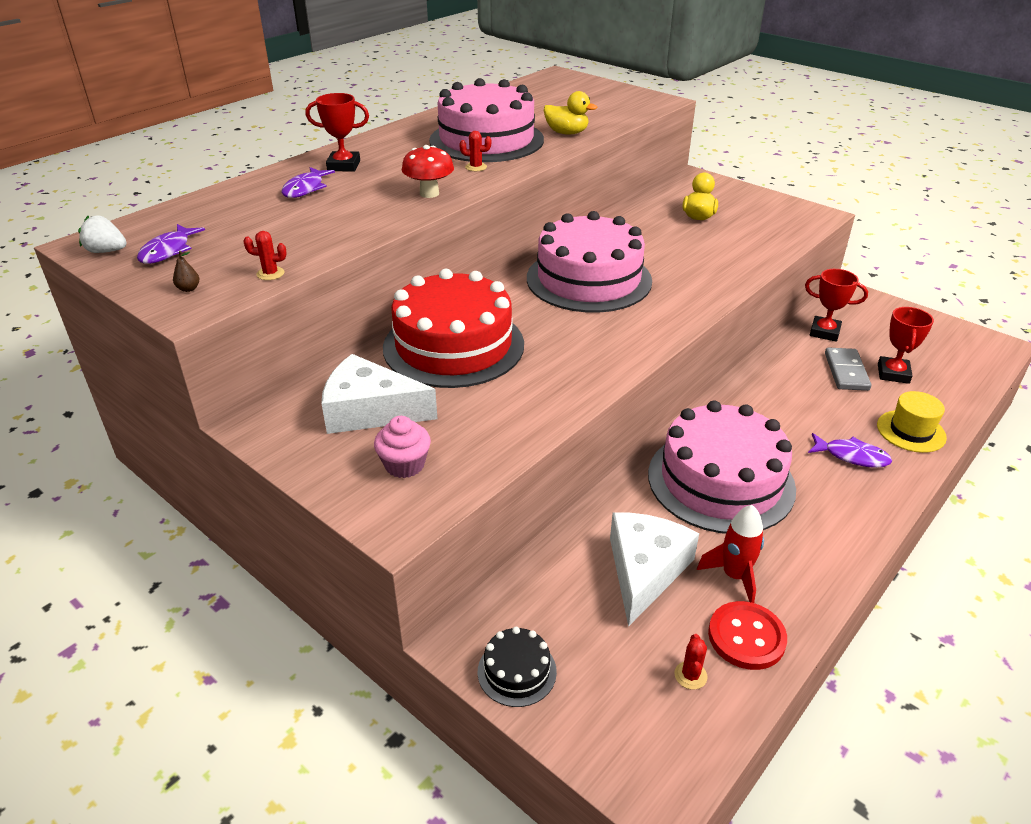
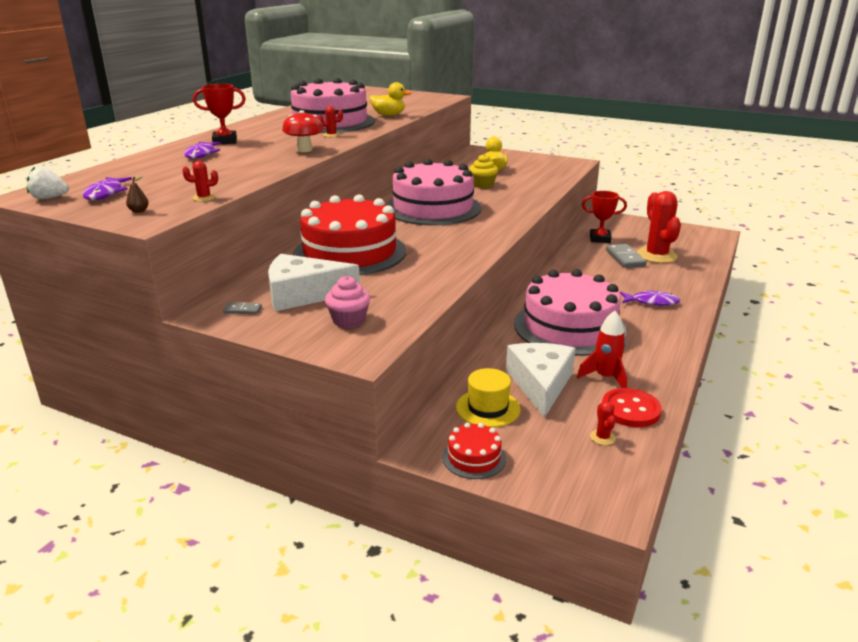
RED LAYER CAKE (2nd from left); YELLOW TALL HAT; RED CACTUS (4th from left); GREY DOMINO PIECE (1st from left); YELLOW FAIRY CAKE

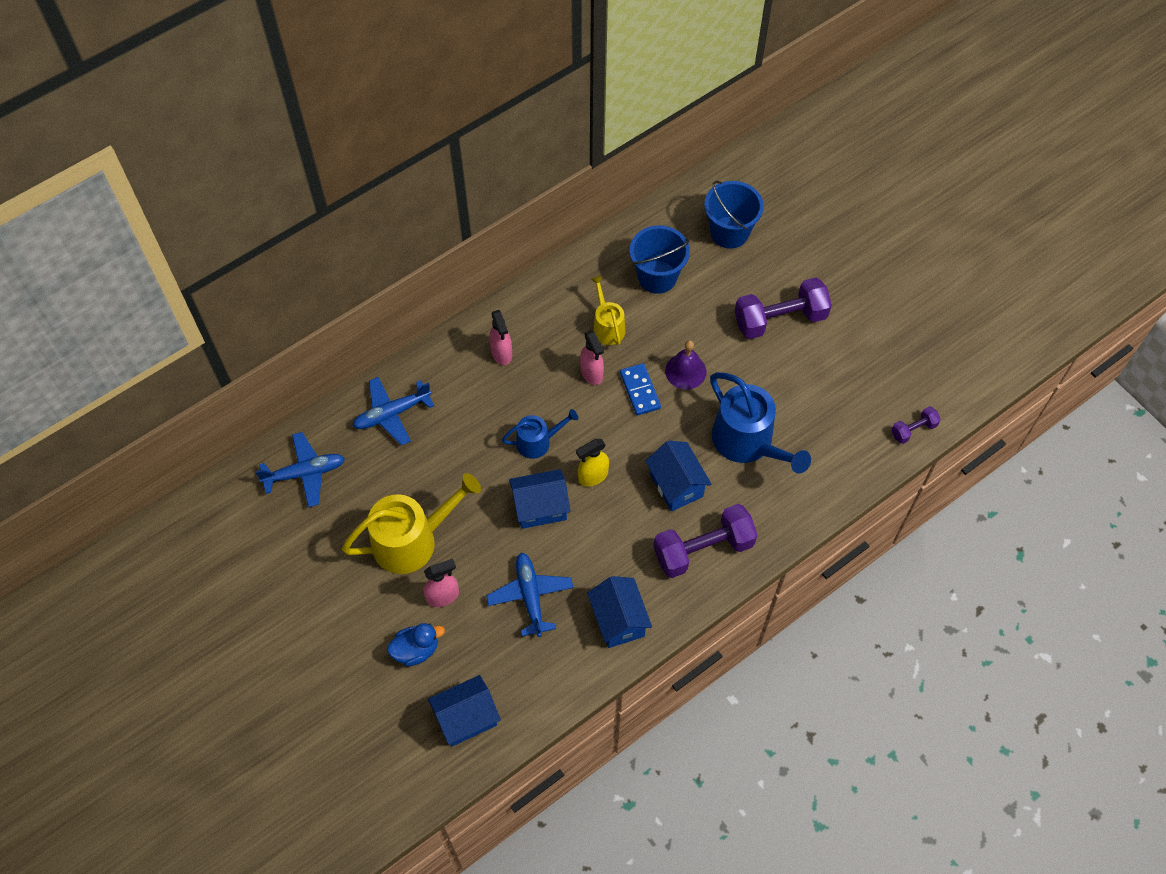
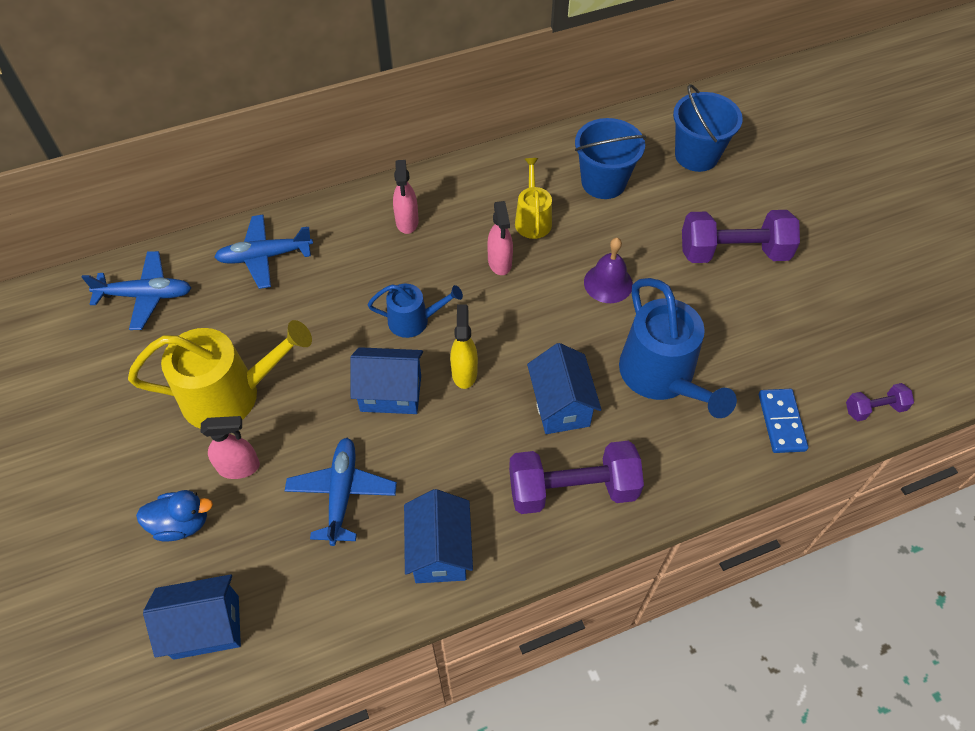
YELLOW SPRAY CLEANER; ROYAL BLUE DOMINO PIECE

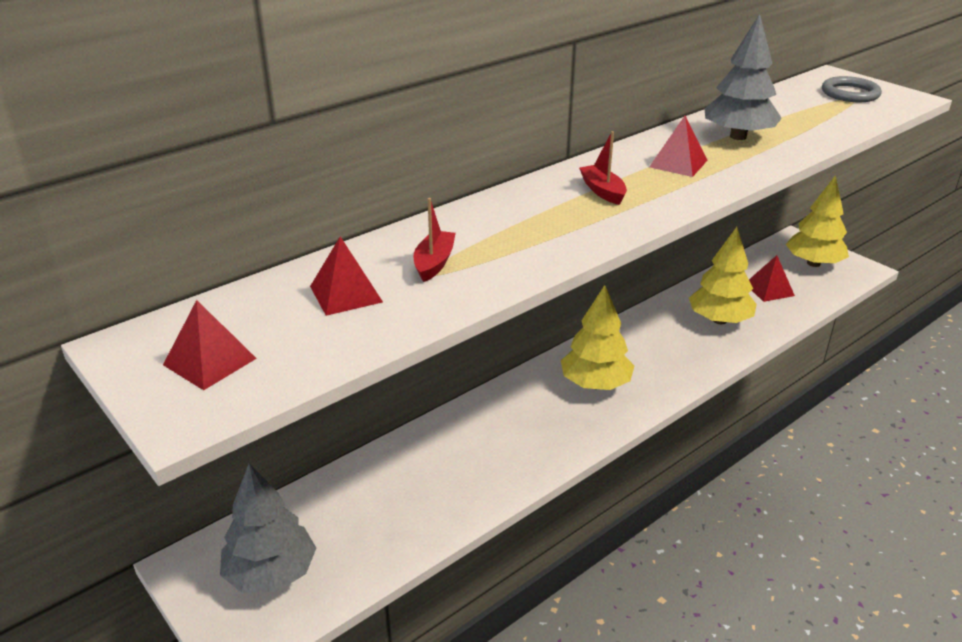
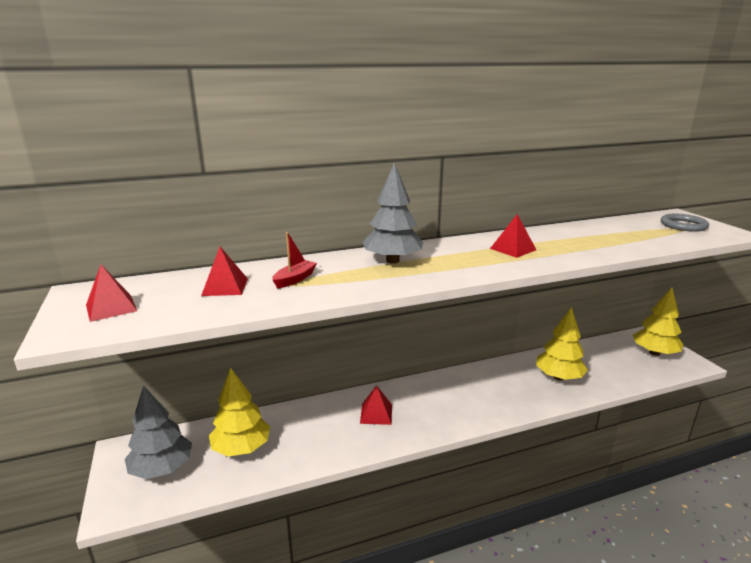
YELLOW TREE (1st from left); RED SAILBOAT (2nd from left in the first image); GREY TREE (2nd from left); RED PYRAMID SHAPE (3rd from left)

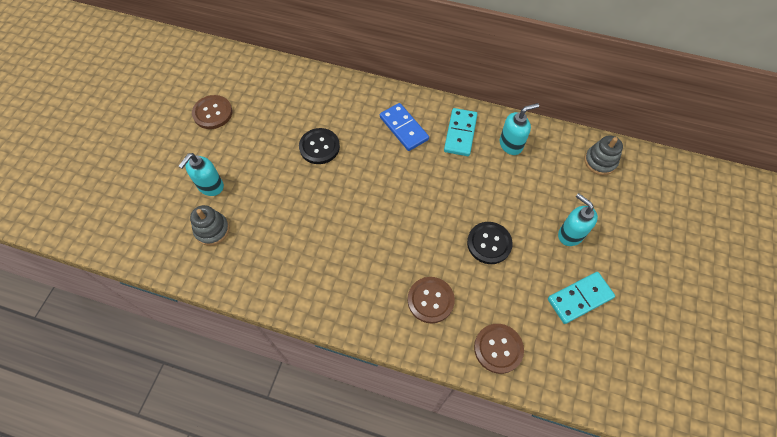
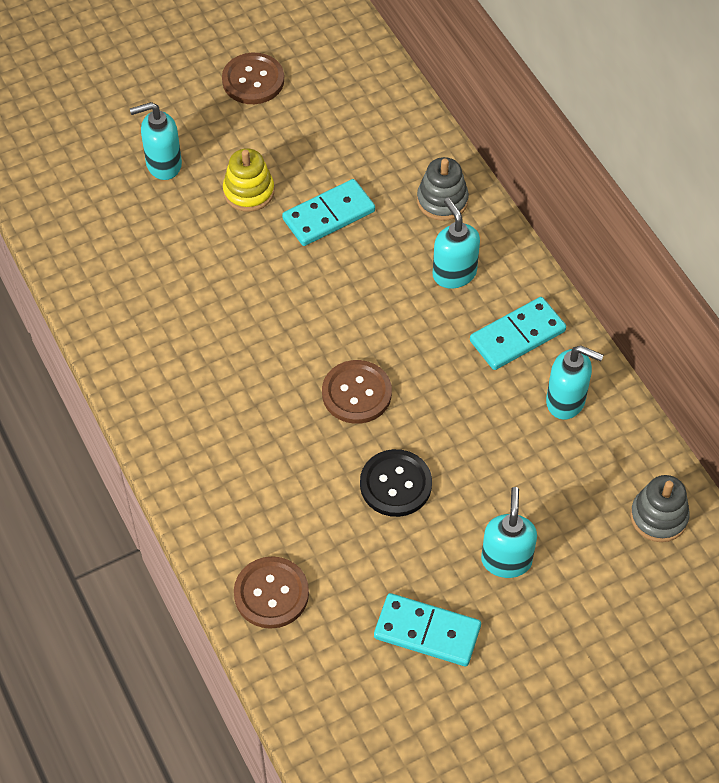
GREY STACKING TOY (1st from left); TEAL DOMINO PIECE (1st from left); TEAL PUMP BOTTLE (2nd from left); DARK BROWN SEWING BUTTON (3rd from left); YELLOW STACKING TOY

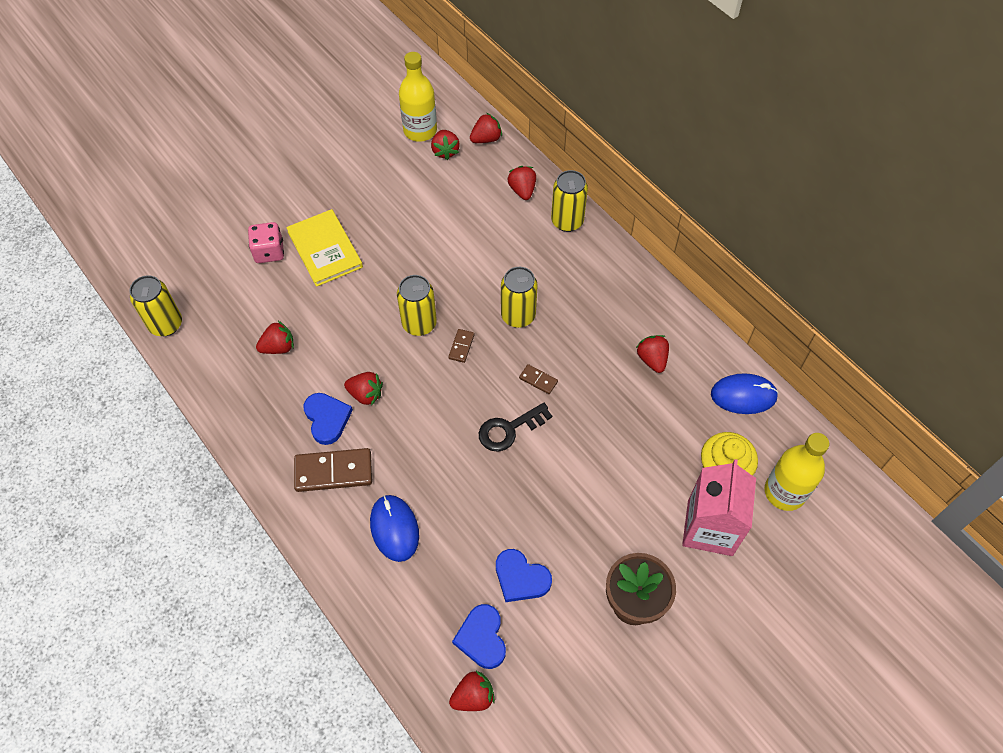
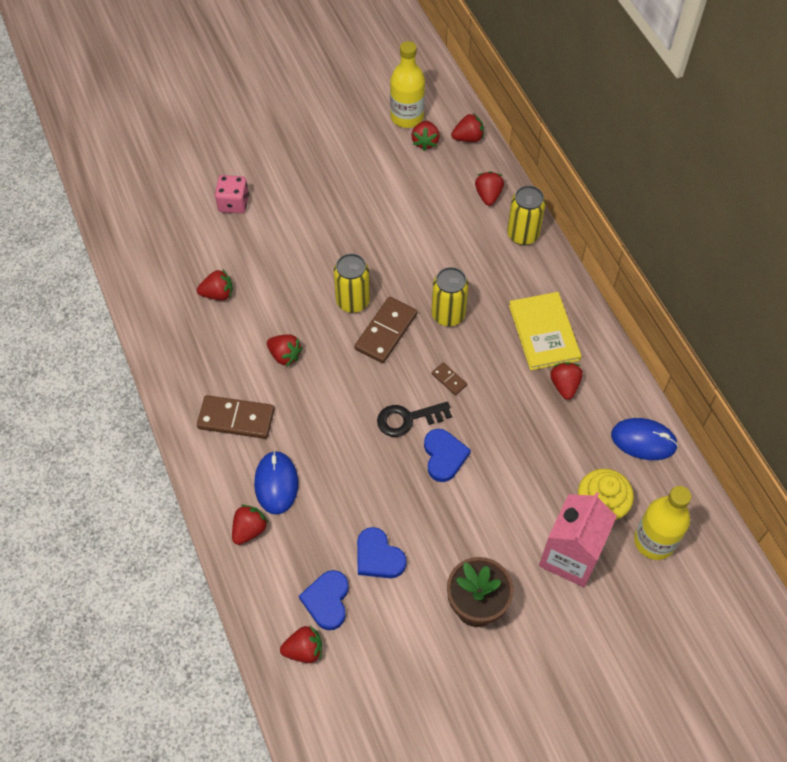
YELLOW CAN (1st from left in the first image); YELLOW BOOK; ROYAL BLUE HEART SHAPE (3rd from left); DARK BROWN DOMINO PIECE (2nd from left); RED BERRY (2nd from left)

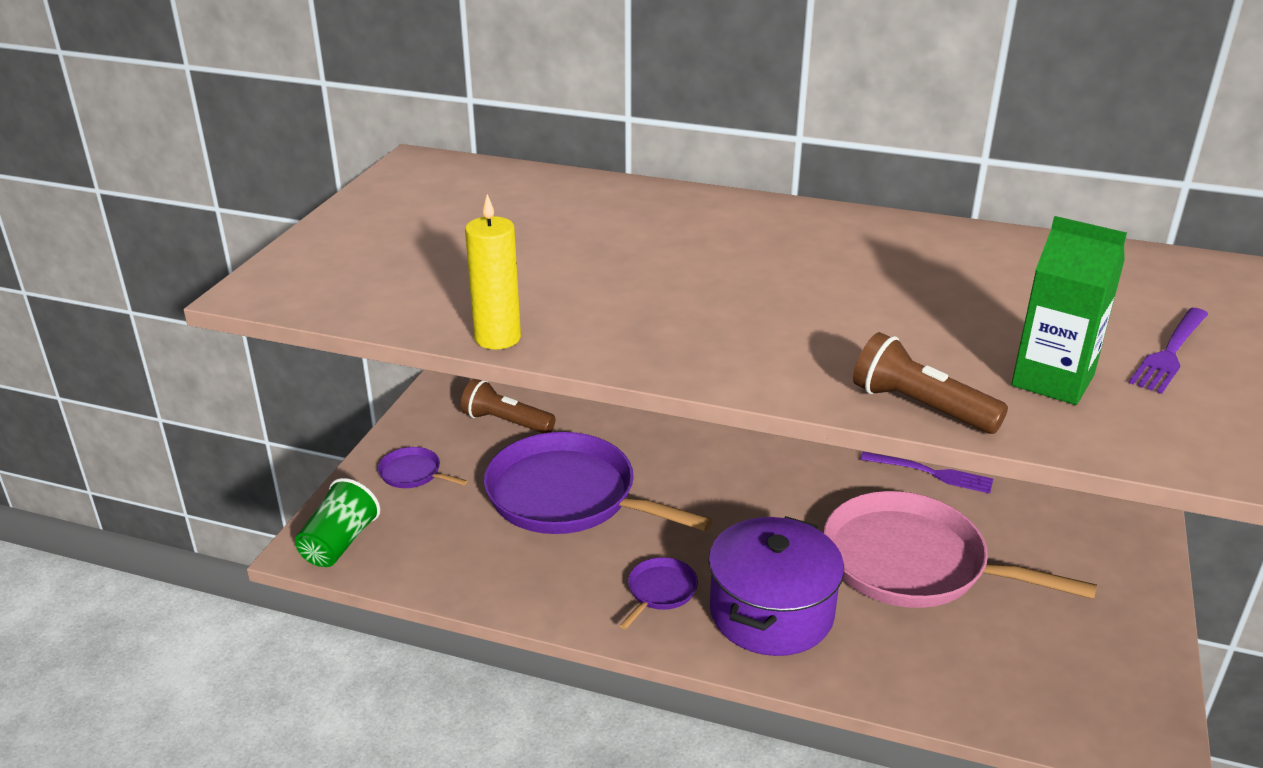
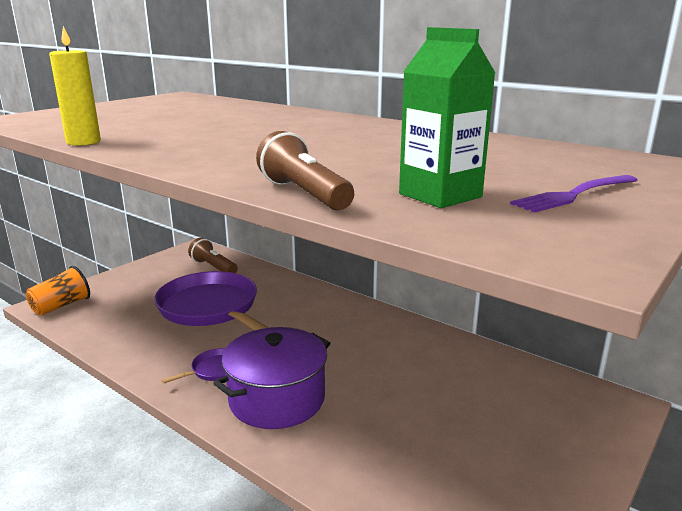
ORANGE-COLOURED CUP; VIOLET FRYING PAN (1st from left in the first image); PINK FRYING PAN; VIOLET TABLE FORK (1st from left in the first image)

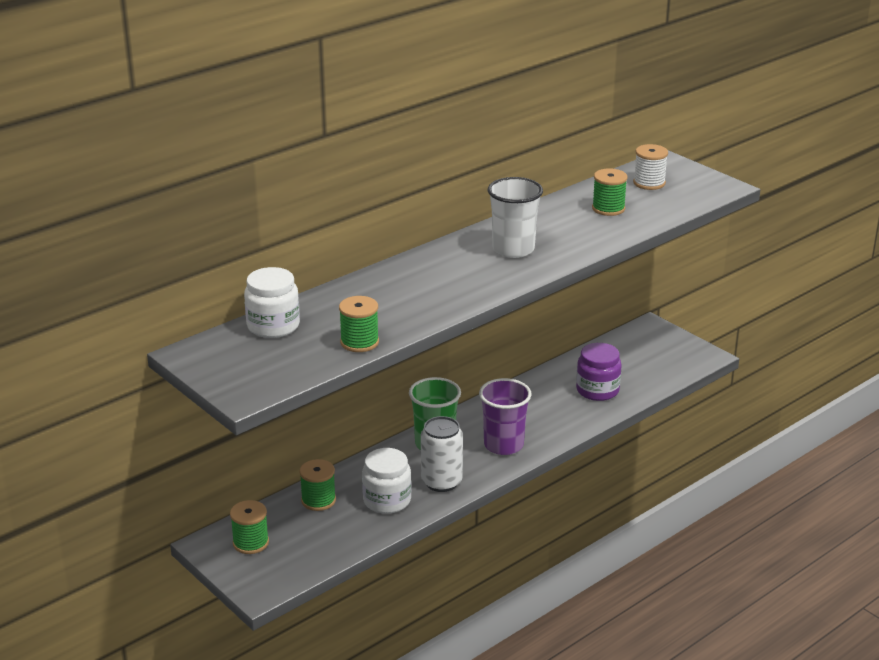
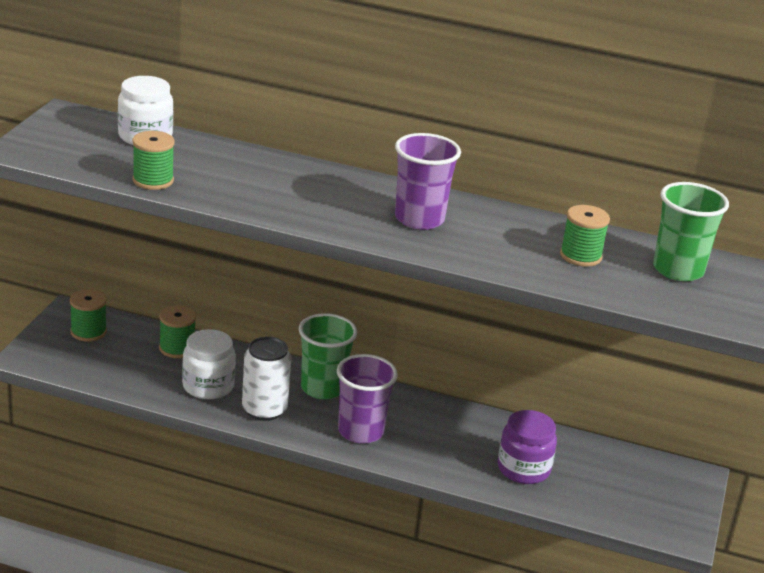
VIOLET CUP (2nd from left); EMERALD CUP (2nd from left)

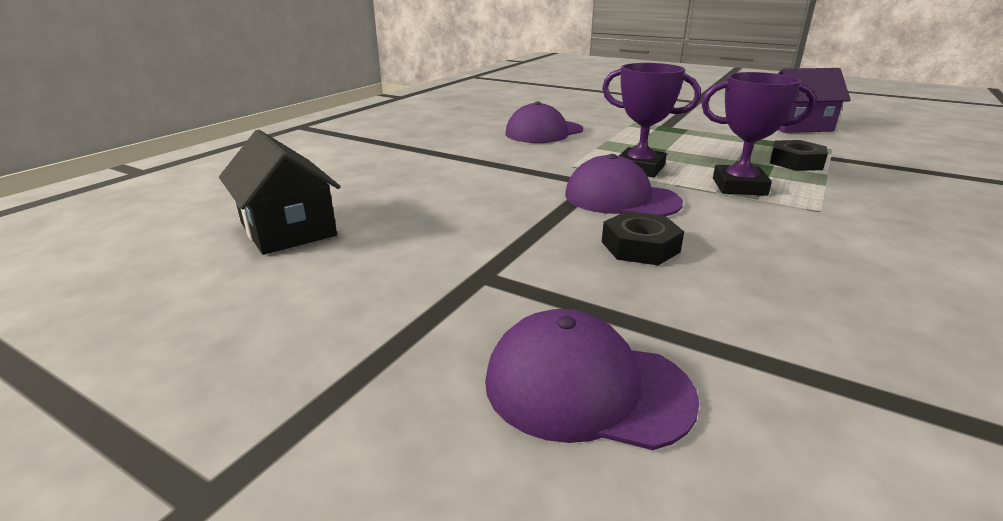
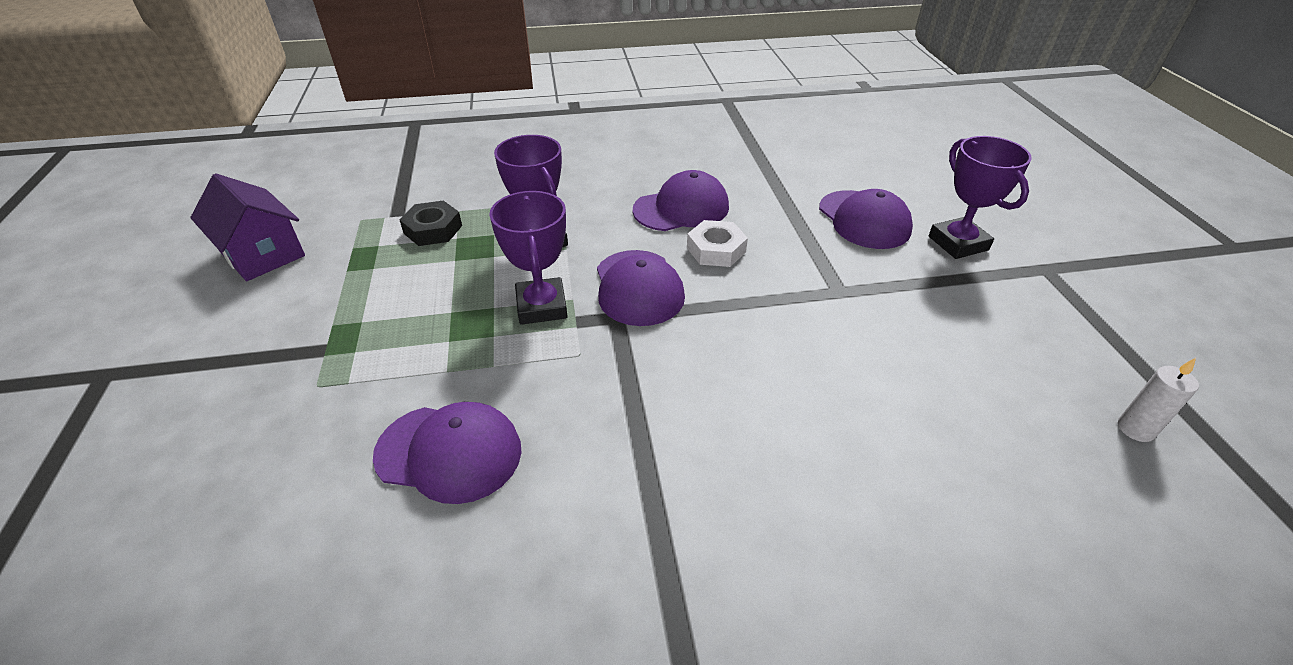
BLACK TOY HOUSE; PURE WHITE HEX NUT; VIOLET CAP (3rd from left); VIOLET TROPHY (3rd from left); PURE WHITE WAX CANDLE

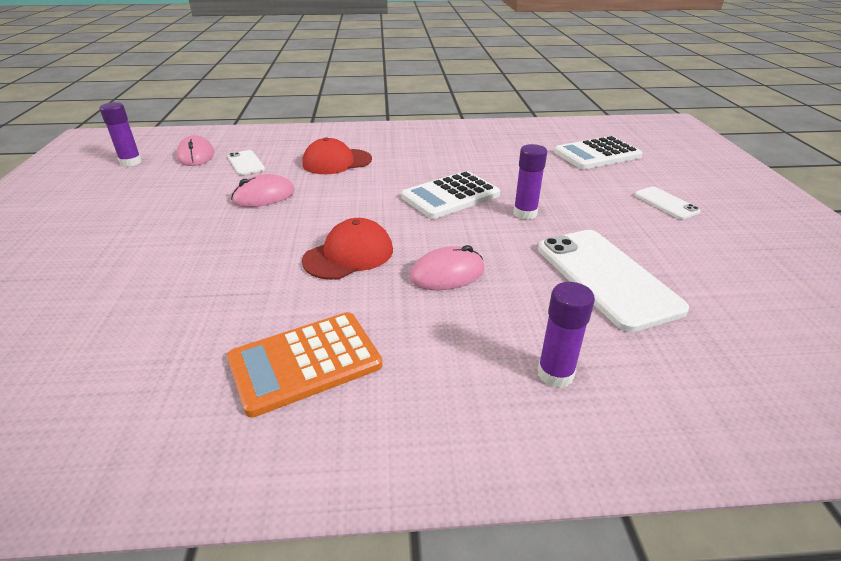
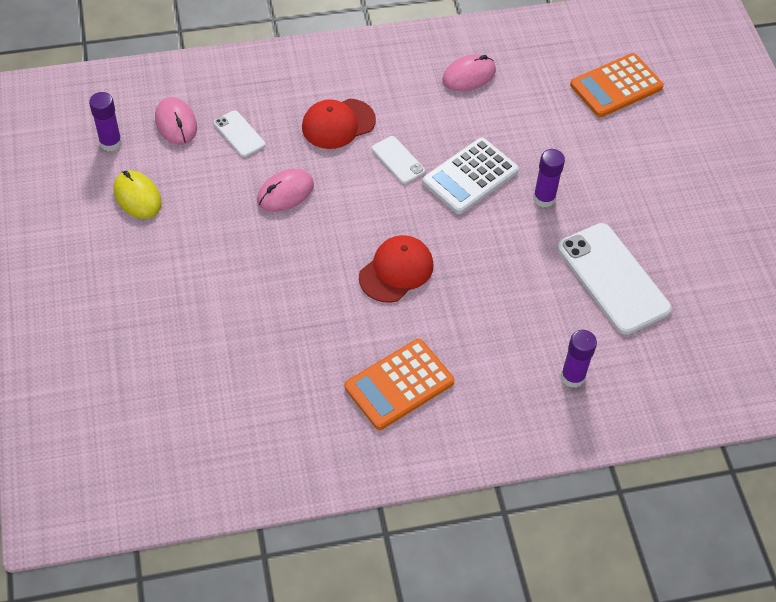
PINK MOUSE (3rd from left); ORANGE-COLOURED ADDING MACHINE (2nd from left); PURE WHITE SMARTPHONE (2nd from left); YELLOW MOUSE

